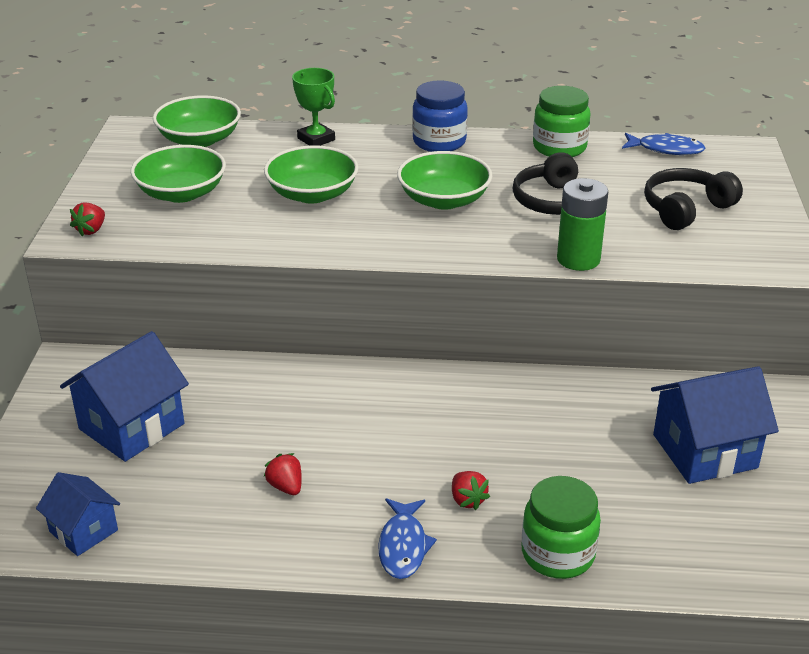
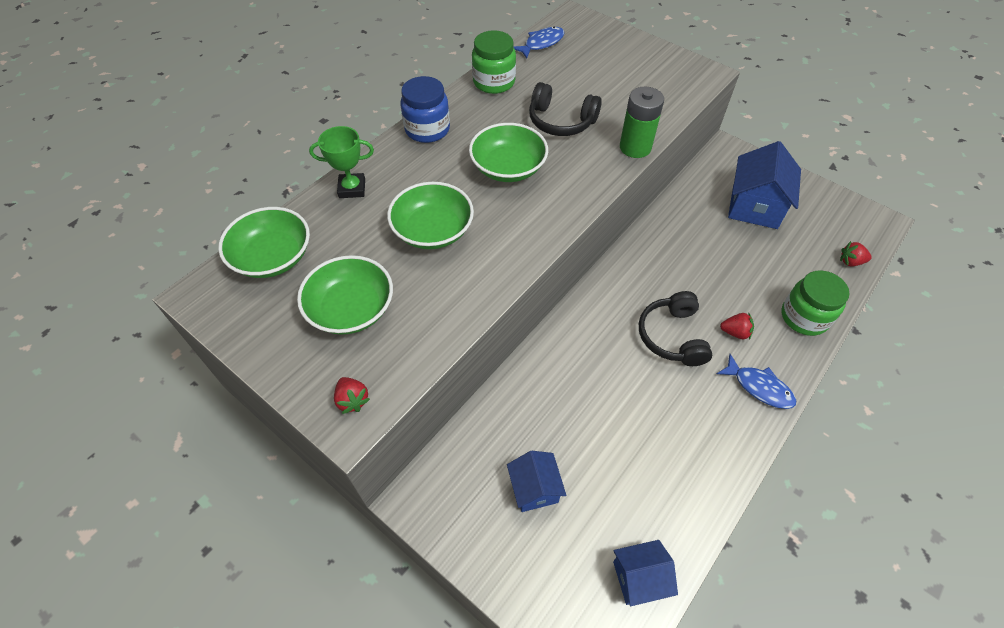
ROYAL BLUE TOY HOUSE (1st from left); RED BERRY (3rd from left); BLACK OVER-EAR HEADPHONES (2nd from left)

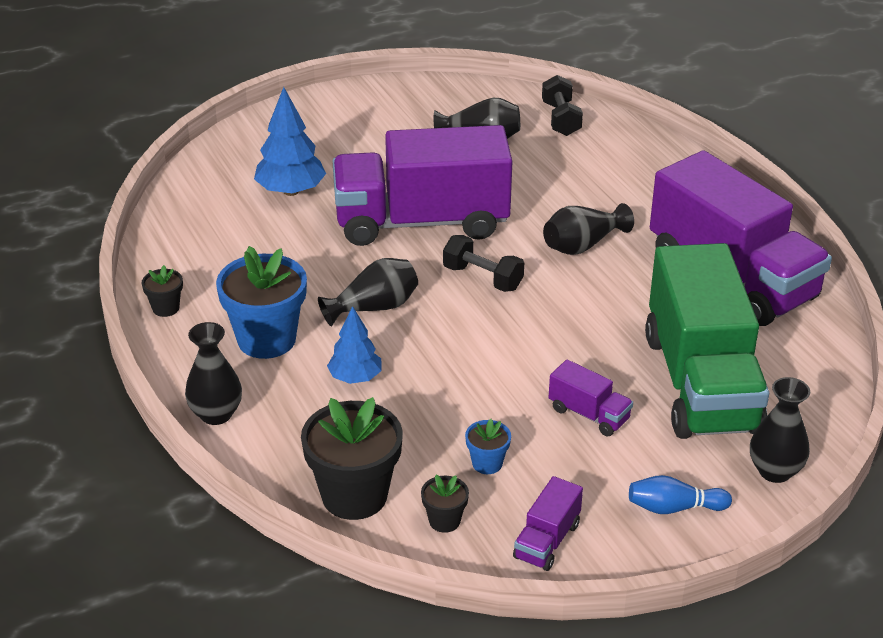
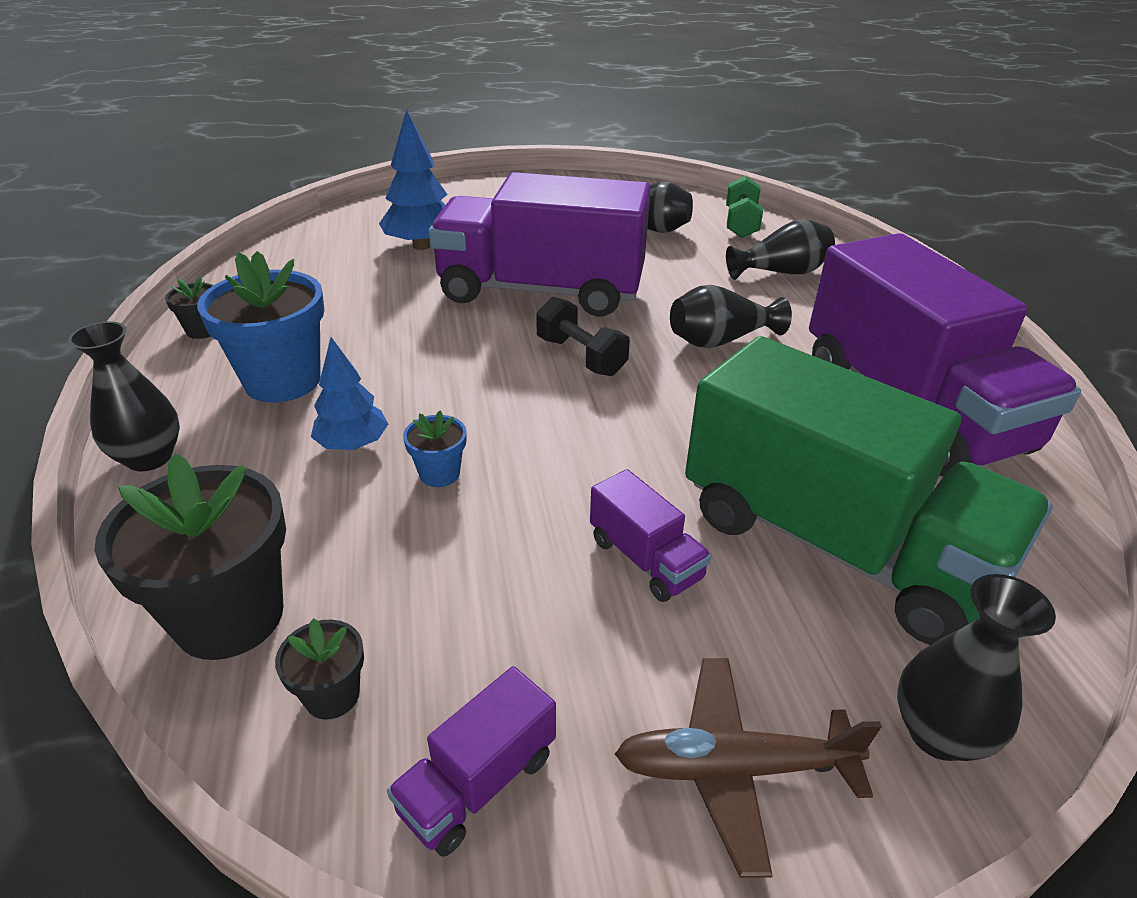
BLACK FLOWER VASE (4th from left); ROYAL BLUE PLANT POT (2nd from left); EMERALD DUMBBELL; DARK BROWN AEROPLANE; EMERALD TRUCK

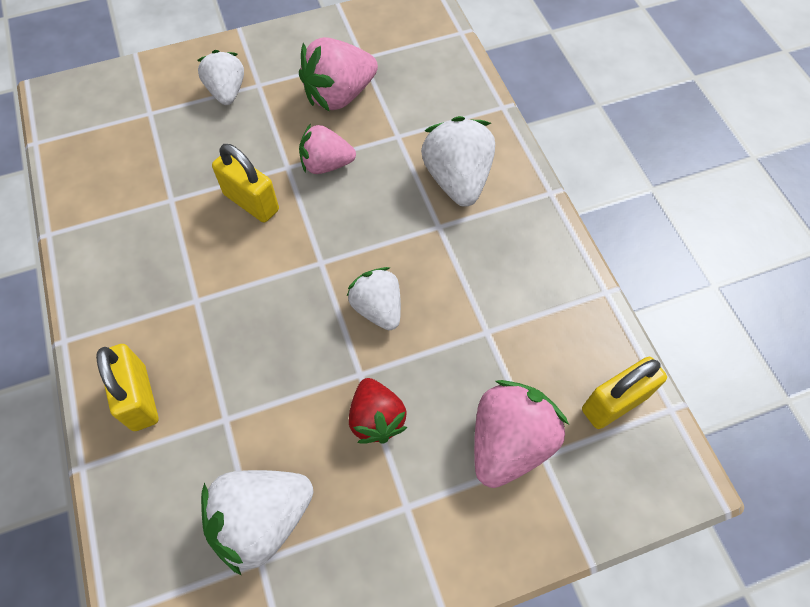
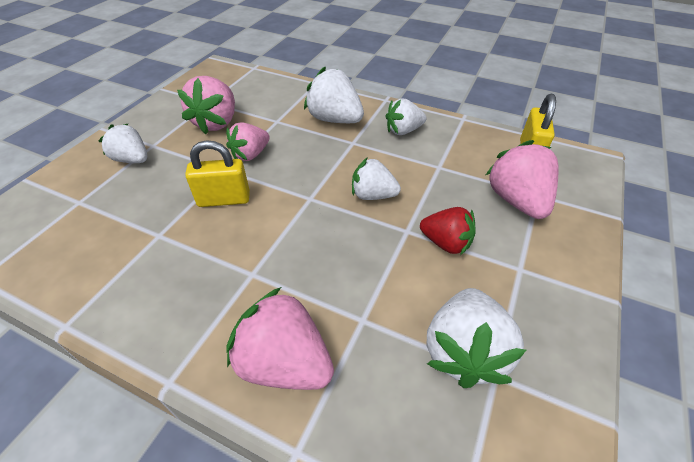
PINK BERRY (3rd from left); PURE WHITE BERRY (4th from left)

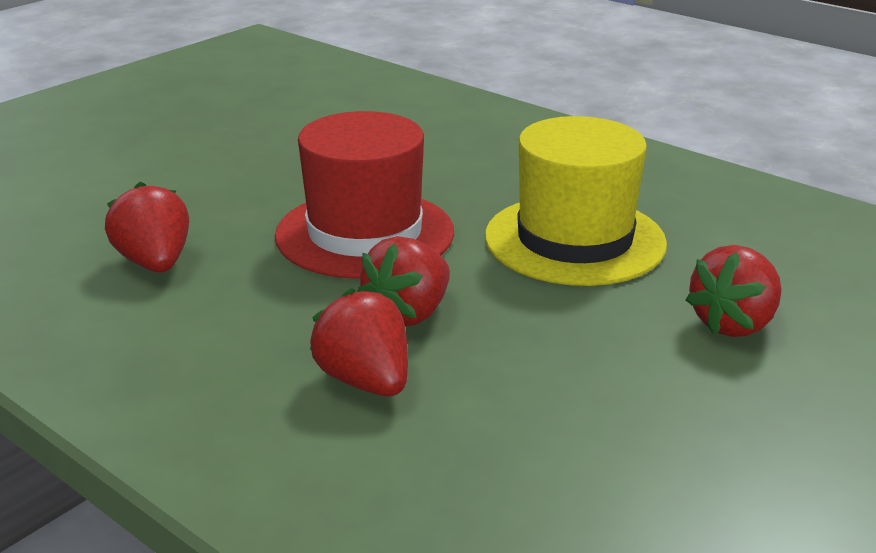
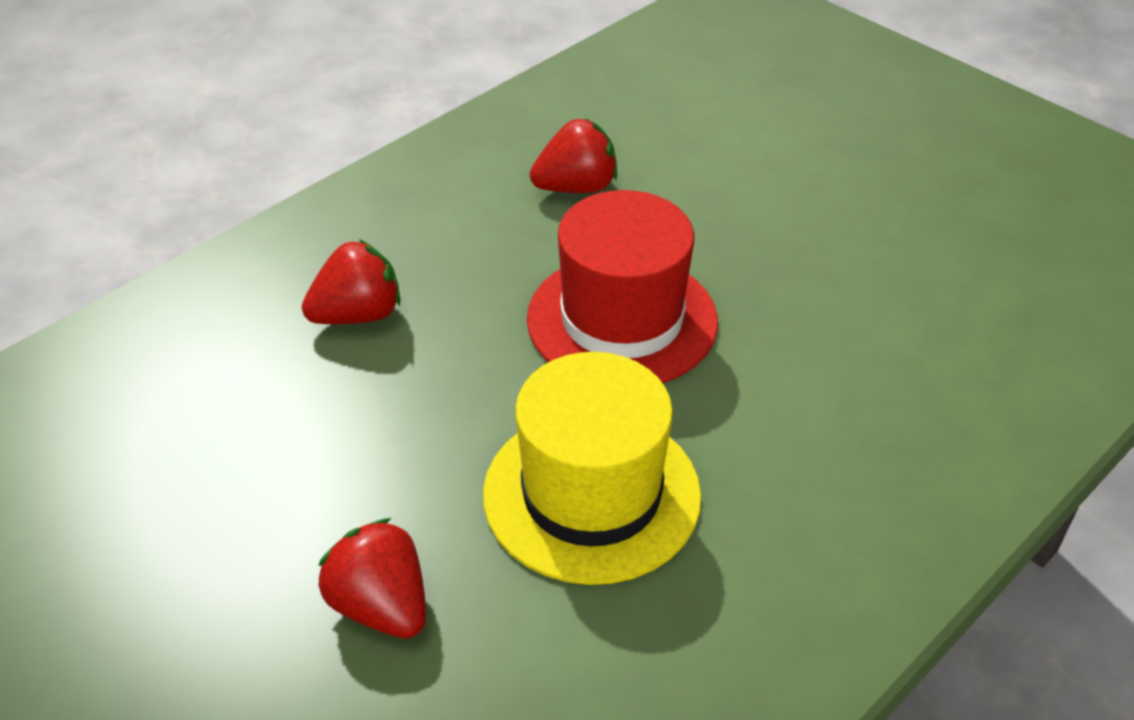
RED BERRY (3rd from left in the first image)

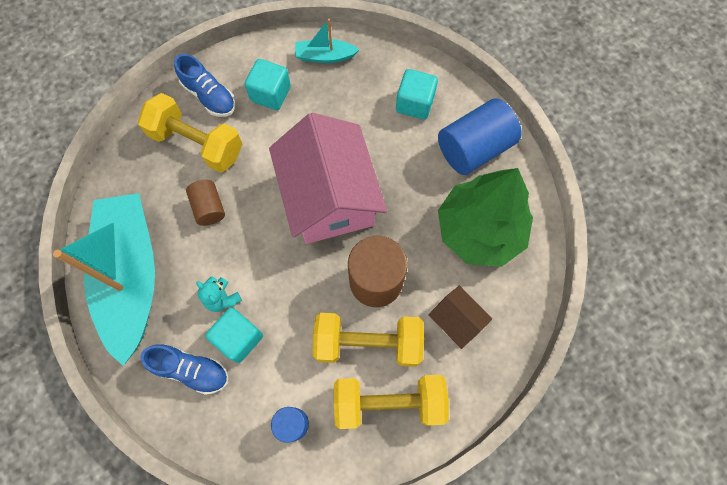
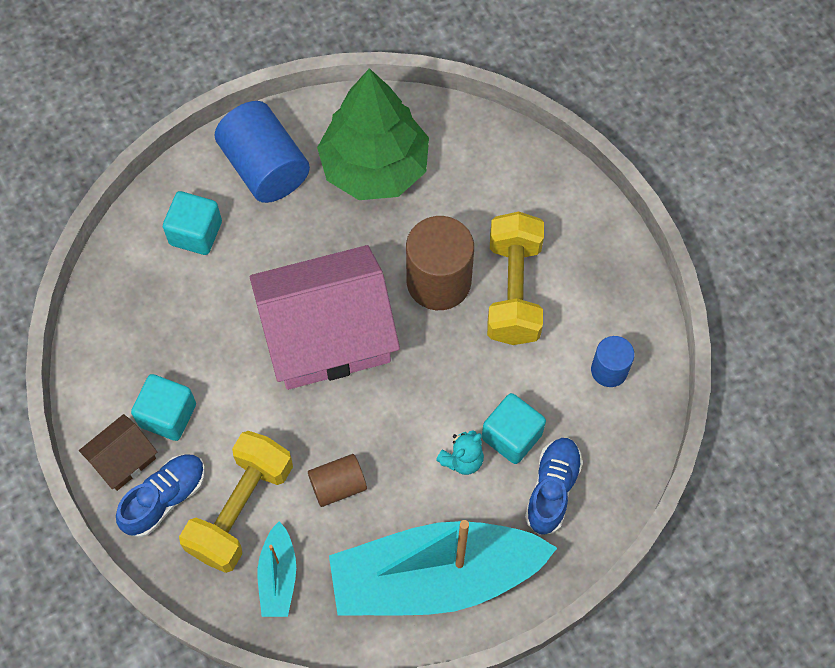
TEAL SAILBOAT (1st from left); YELLOW DUMBBELL (3rd from left in the first image); DARK BROWN TOY HOUSE

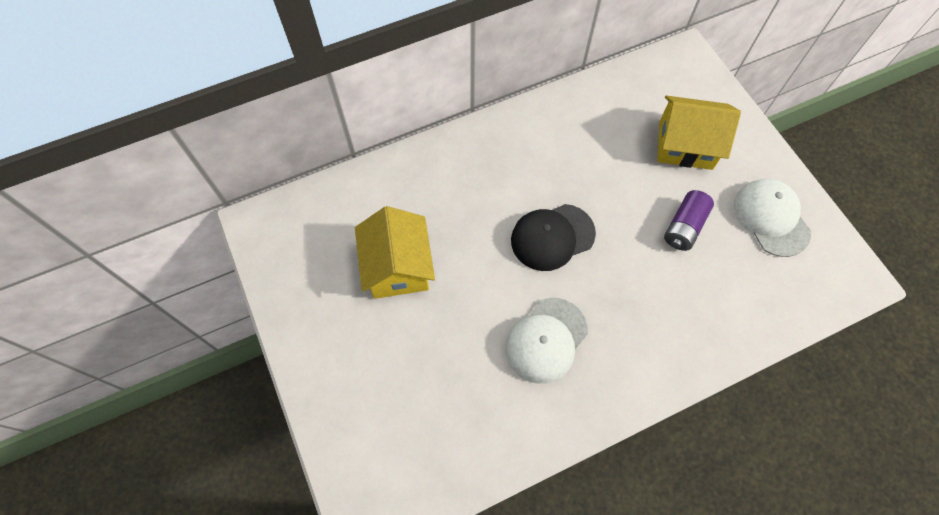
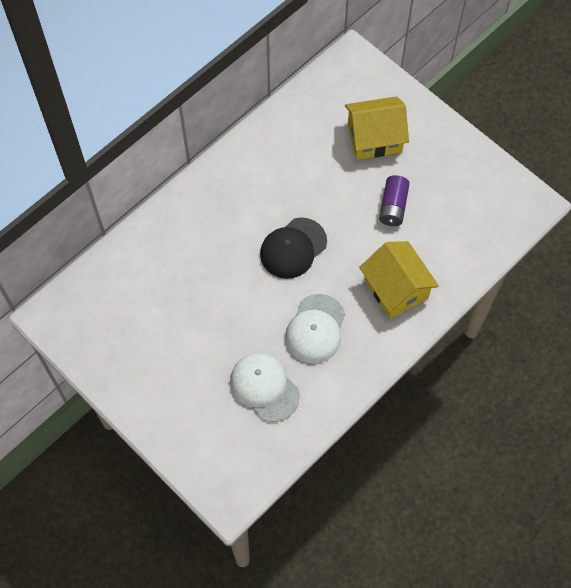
YELLOW TOY HOUSE (2nd from left); PURE WHITE CAP (1st from left)

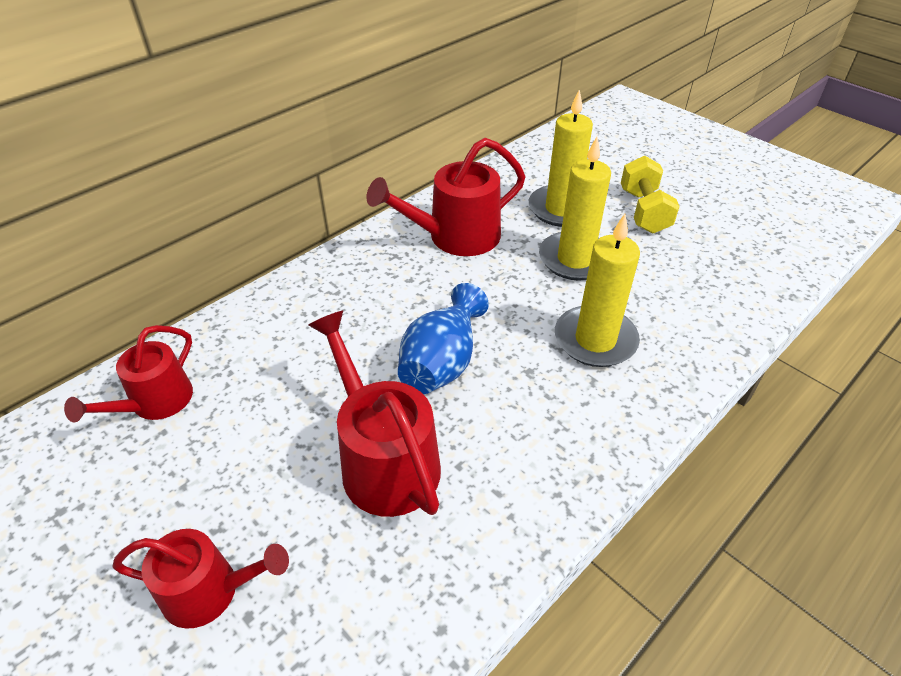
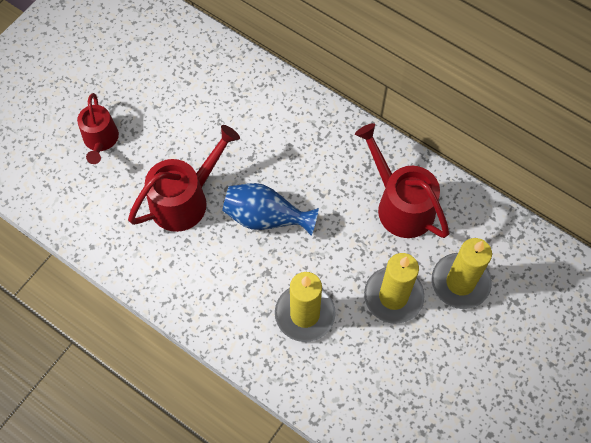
RED SPRINKLING CAN (1st from left in the first image); YELLOW DUMBBELL

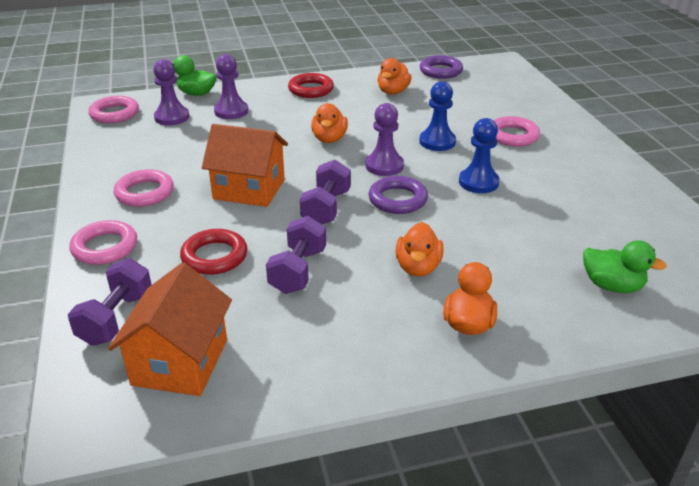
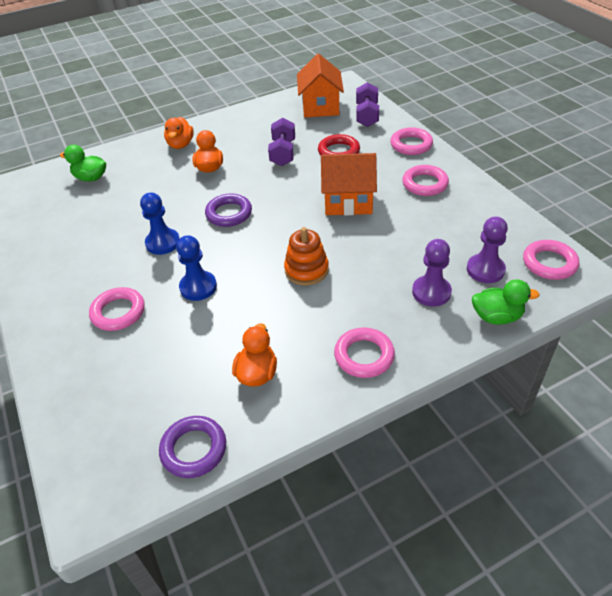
PINK TORUS (2nd from left); VIOLET DUMBBELL (3rd from left in the first image); ORANGE-COLOURED STACKING TOY; VIOLET CHESS PAWN (3rd from left in the first image)

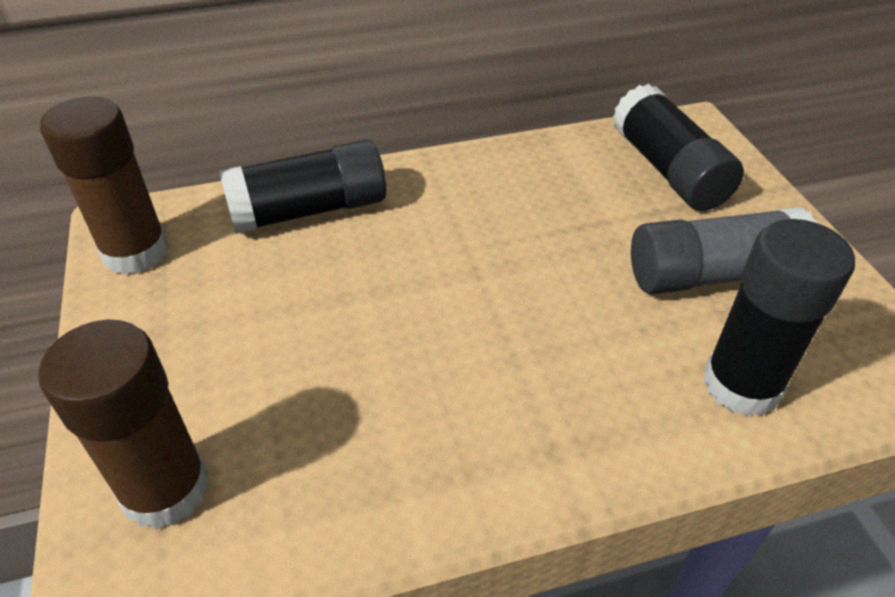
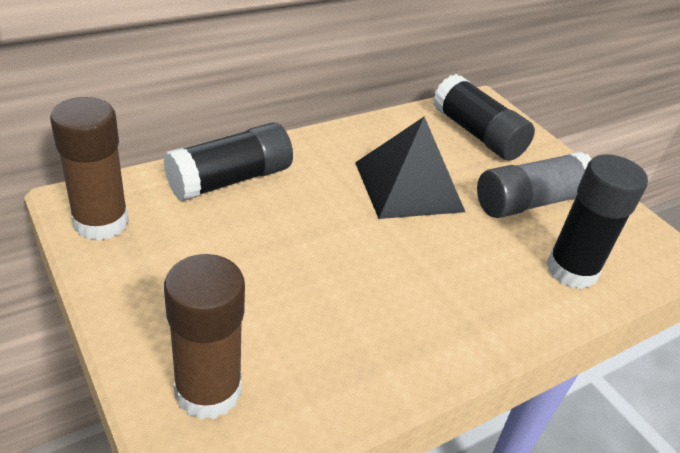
BLACK PYRAMID SHAPE

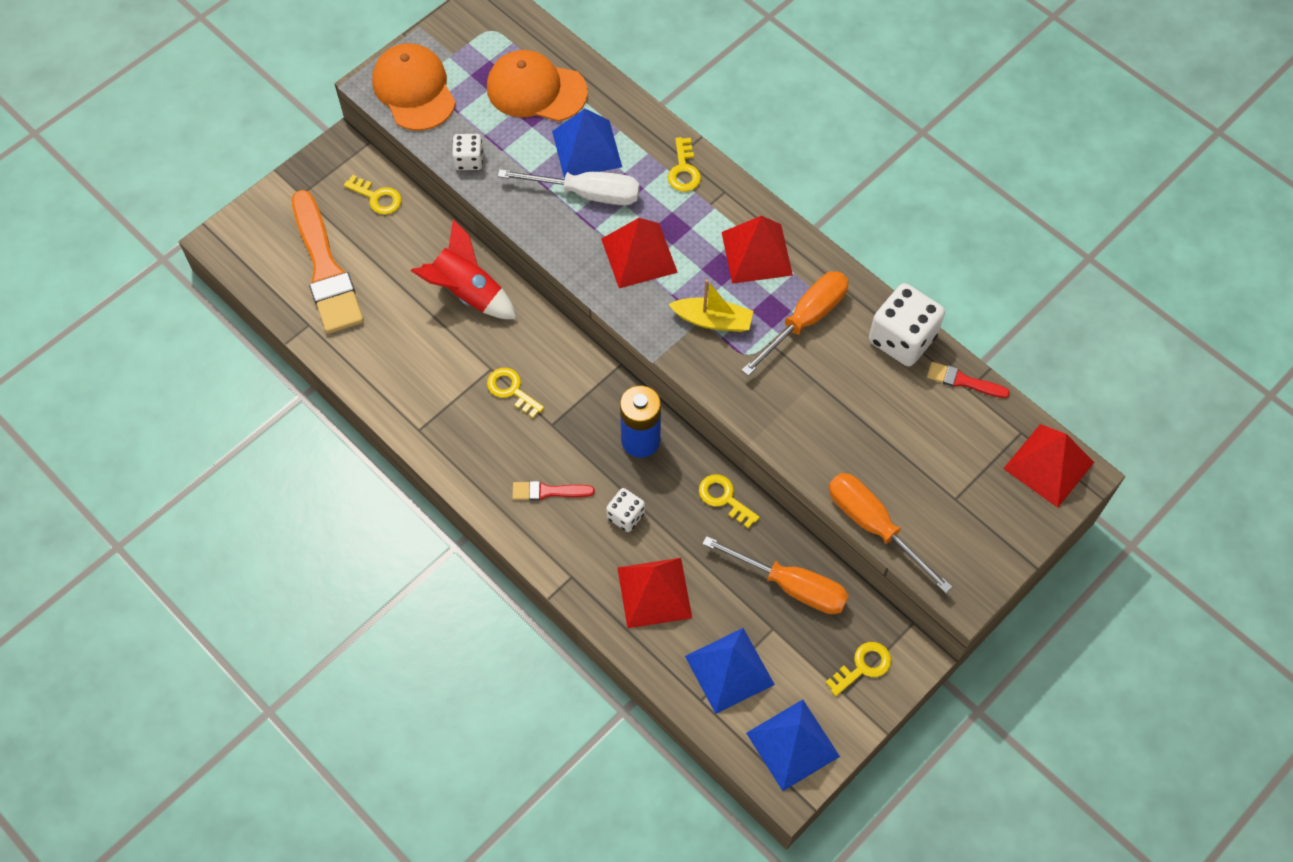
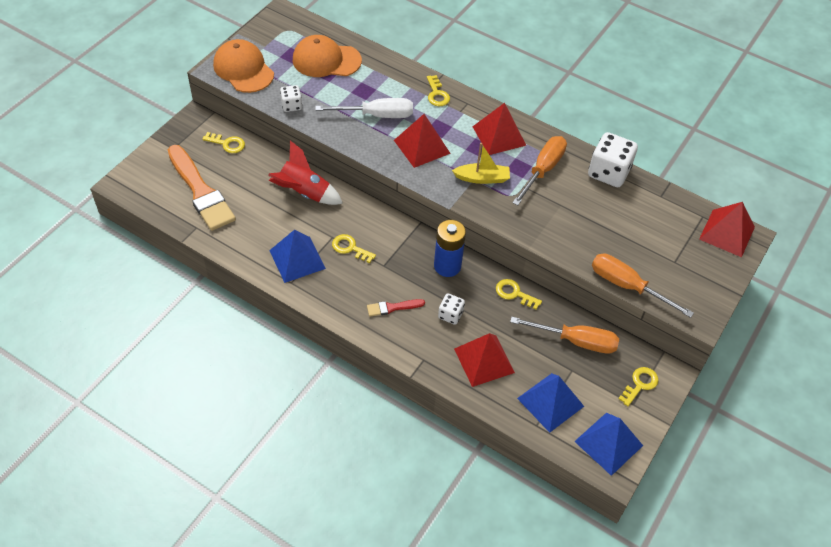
ROYAL BLUE PYRAMID SHAPE (1st from left); RED PAINTBRUSH (2nd from left in the first image)

